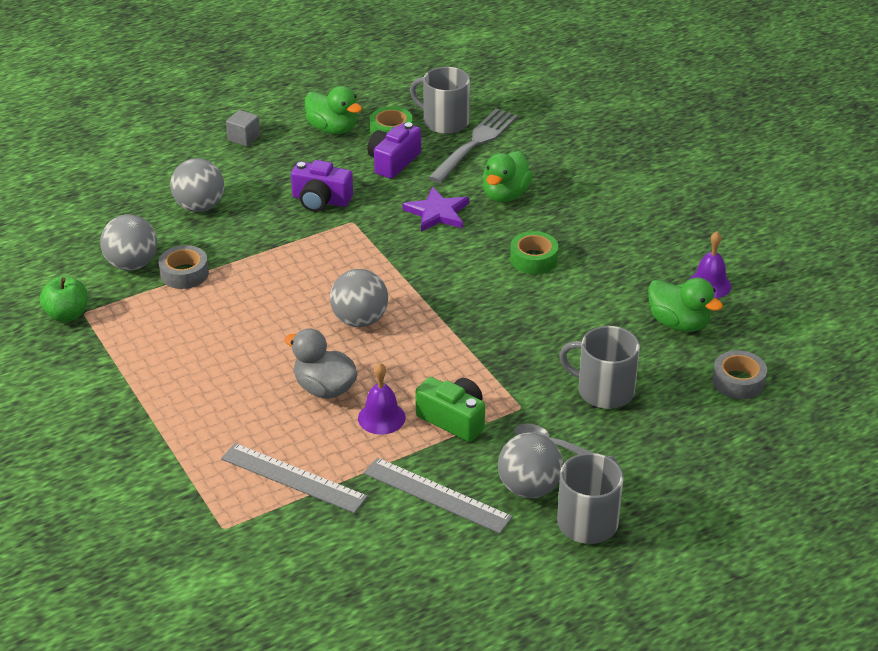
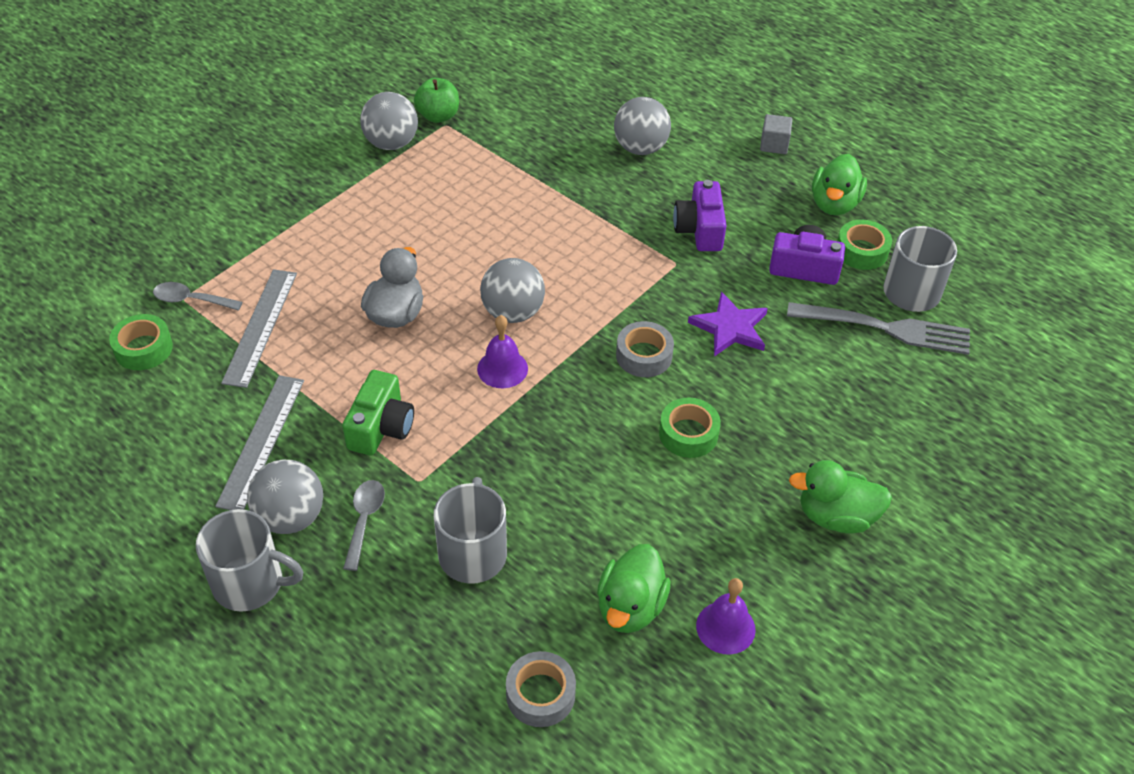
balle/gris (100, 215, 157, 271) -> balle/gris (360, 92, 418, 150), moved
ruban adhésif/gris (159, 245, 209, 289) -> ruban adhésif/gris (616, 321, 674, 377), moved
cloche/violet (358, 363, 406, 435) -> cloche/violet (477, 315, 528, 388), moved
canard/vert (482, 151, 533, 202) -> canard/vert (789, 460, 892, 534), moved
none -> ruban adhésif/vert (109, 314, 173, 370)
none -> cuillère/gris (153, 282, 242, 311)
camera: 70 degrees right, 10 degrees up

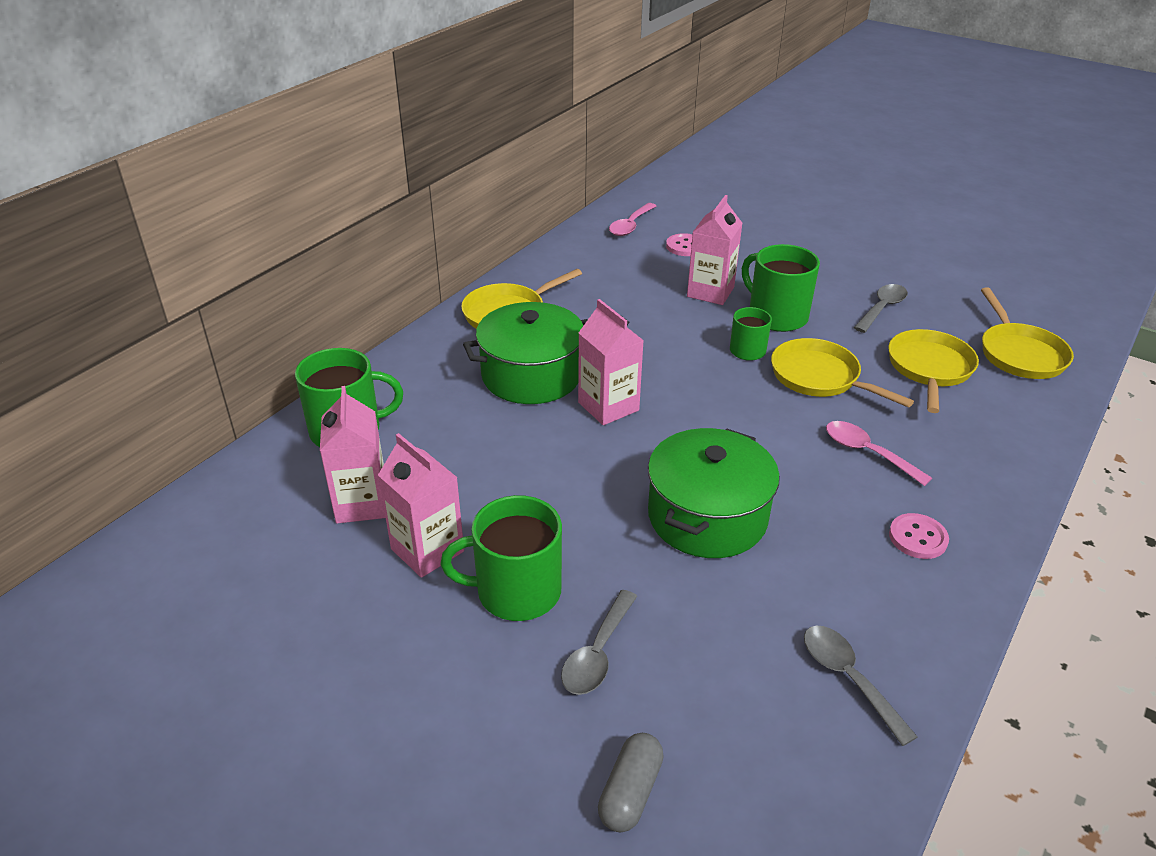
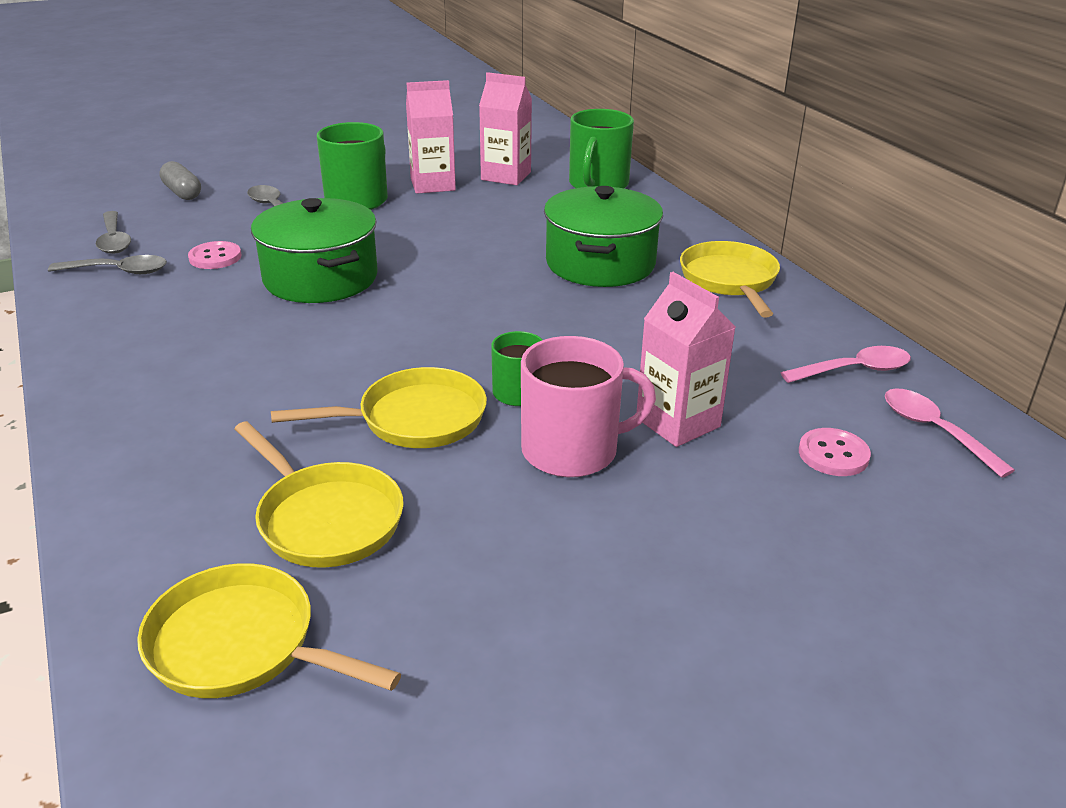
brique de lait/rose (578, 299, 644, 425) -> none
tasse/vert (742, 244, 820, 332) -> tasse/rose (521, 336, 656, 477)
cuillère/rose (826, 421, 932, 486) -> cuillère/rose (781, 346, 911, 383), moved
cuillère/gris (854, 284, 908, 333) -> cuillère/gris (96, 211, 131, 254), moved
bouton/rose (889, 513, 949, 559) -> bouton/rose (188, 241, 241, 269), moved
camera: 120 degrees right, 5 degrees down

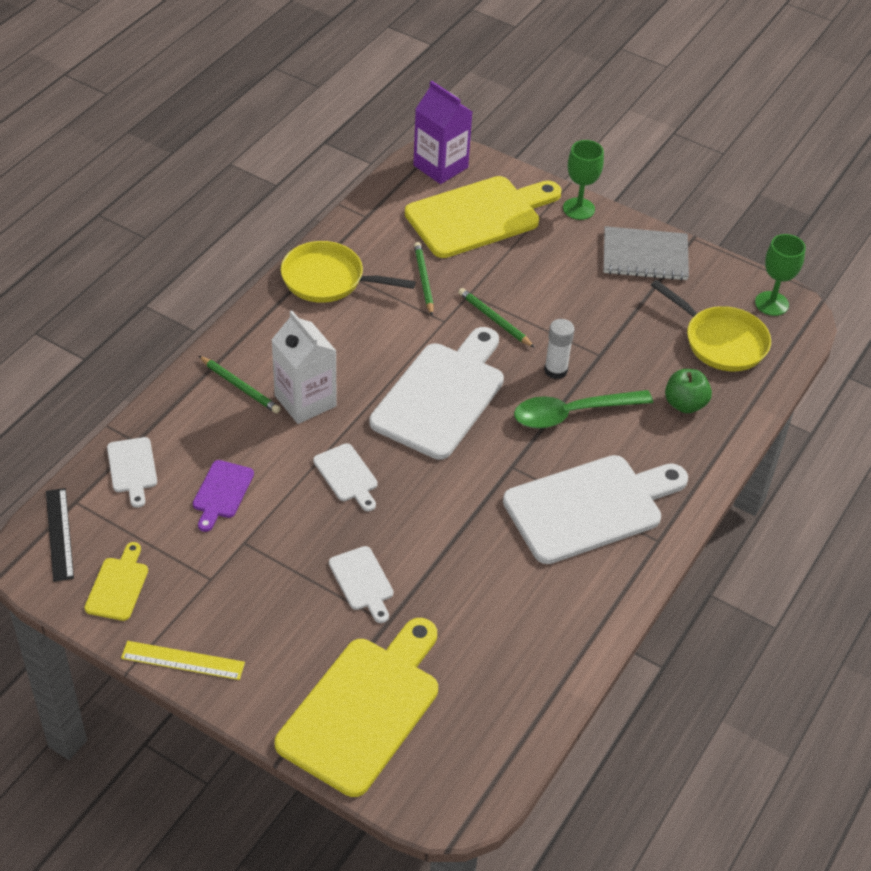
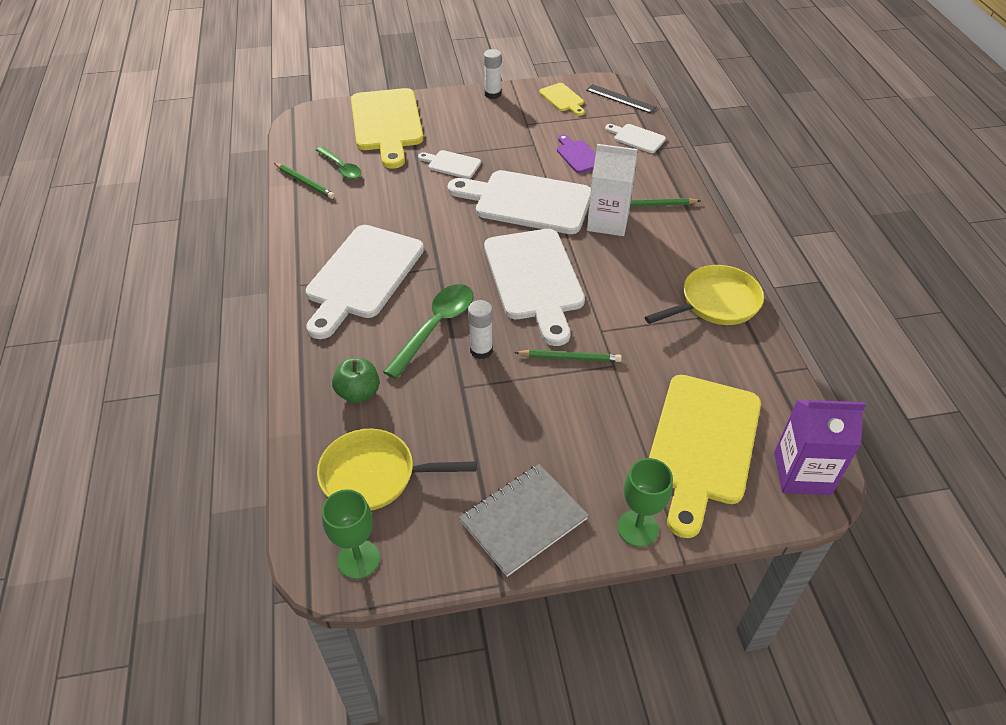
règle/jaune (121, 641, 245, 680) -> bâton de colle/blanc (484, 49, 501, 99)
planche à découper/blanc (313, 443, 378, 511) -> planche à découper/blanc (447, 170, 591, 234), x2.17
crayon/vert (414, 242, 434, 315) -> crayon/vert (274, 163, 335, 199), moved
none -> cuillère/vert (316, 147, 361, 179)
camera: 140 degrees right, 0 degrees up

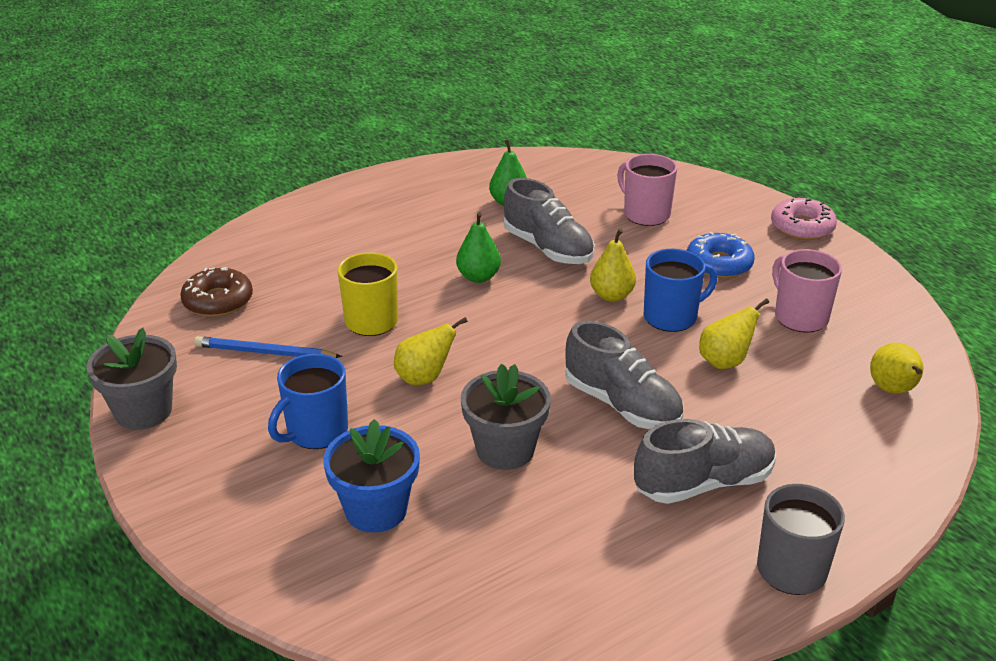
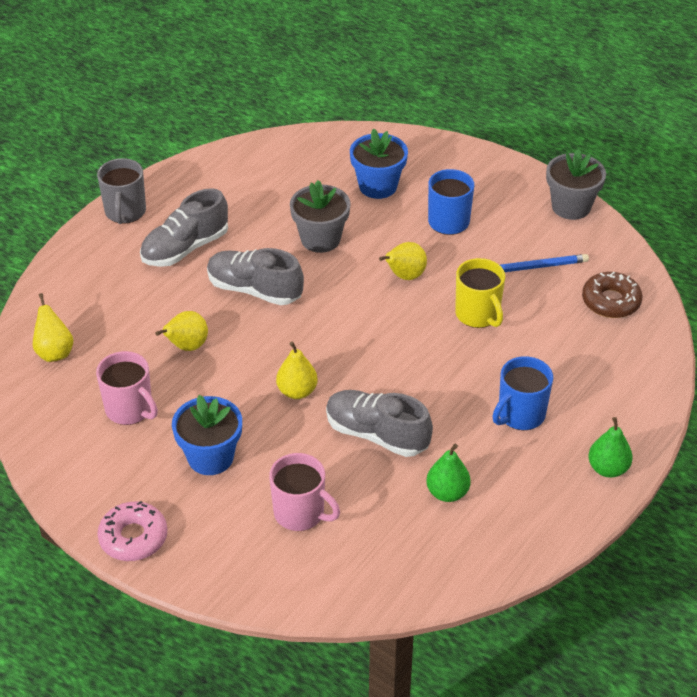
poire/vert (456, 212, 501, 283) -> poire/vert (588, 417, 633, 478), moved
tasse/bleu (644, 249, 717, 332) -> tasse/bleu (492, 356, 553, 430), moved
beignet/bleu (687, 232, 755, 278) -> pot de fleurs/bleu (172, 395, 242, 475)
camera: 160 degrees right, 10 degrees up

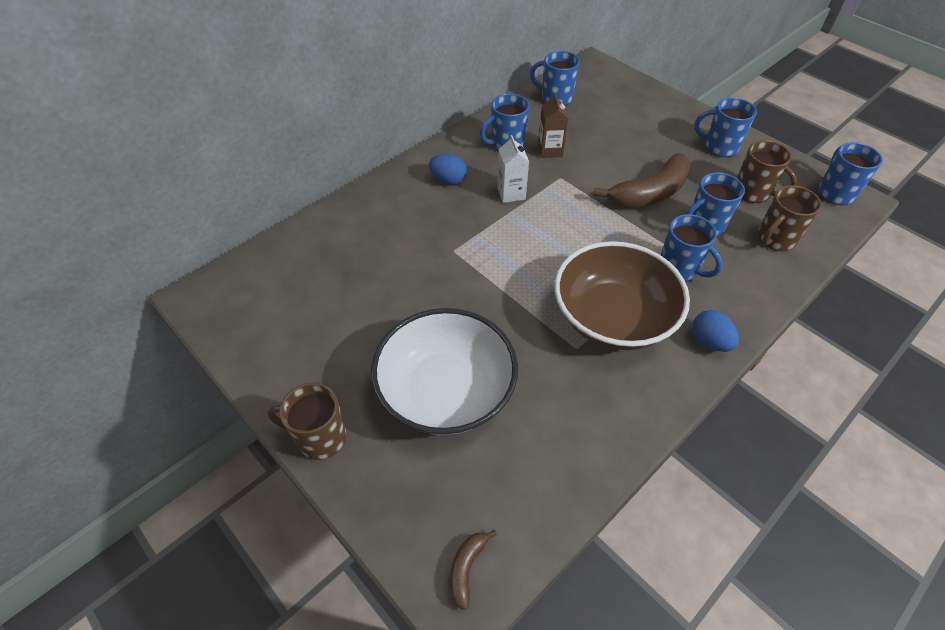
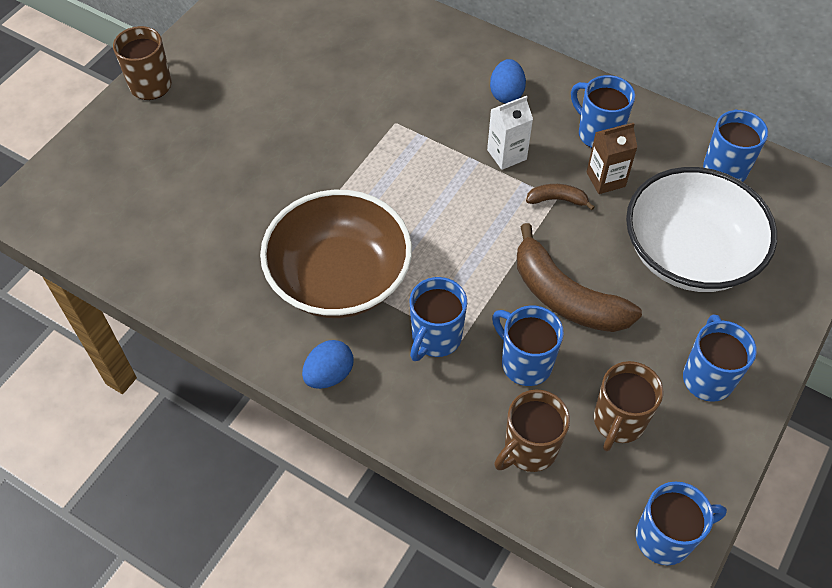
bol/blanc (371, 308, 518, 435) -> bol/blanc (626, 167, 777, 292), moved
banane/marron (450, 530, 497, 610) -> banane/marron (526, 184, 595, 210), moved
tasse/marron (758, 185, 822, 251) -> tasse/marron (494, 390, 570, 472), 75 degrees counterclockwise
camera: 75 degrees right, 5 degrees up

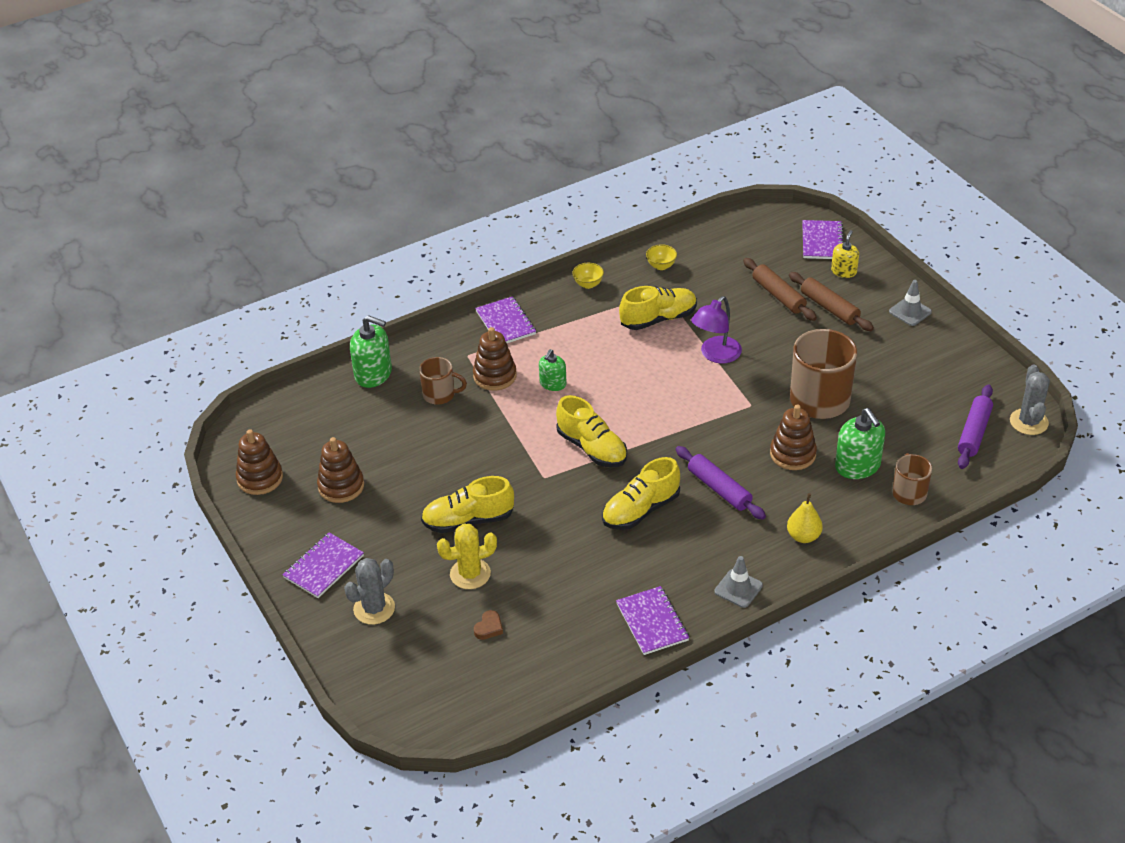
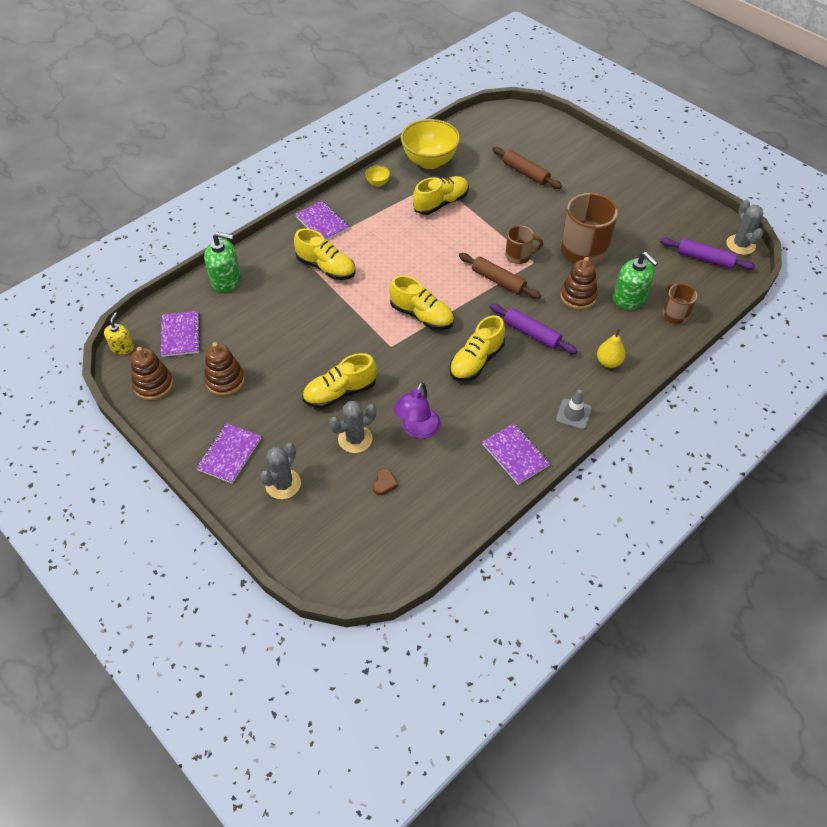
tasse/marron (419, 357, 467, 405) -> tasse/marron (505, 225, 543, 264), moved
cactus/jaune (437, 524, 497, 589) -> cactus/gris (329, 401, 376, 453)
jouet à empiler/marron (473, 327, 517, 391) -> chaussure/jaune (294, 228, 356, 280)
distributeur de savon/vert (539, 349, 567, 391) -> none
bol/jaune (646, 244, 677, 270) -> bol/jaune (401, 119, 460, 169), x2.40
lampe/violet (691, 296, 742, 363) -> lampe/violet (394, 382, 441, 439), moved
rouleau à pâtisserie/marron (789, 272, 874, 331) -> rouleau à pâtisserie/marron (459, 253, 541, 299), moved
carnet/violet (802, 220, 844, 259) -> carnet/violet (161, 311, 200, 357), moved
distributeur de savon/jaune (831, 230, 859, 278) -> distributeur de savon/jaune (104, 312, 134, 355), moved
cône de chantier/gris (889, 280, 932, 326) -> none
rouleau à pâtisserie/violet (958, 385, 993, 469) -> rouleau à pâtisserie/violet (660, 238, 755, 270), 75 degrees counterclockwise
camera: 15 degrees left, 10 degrees up

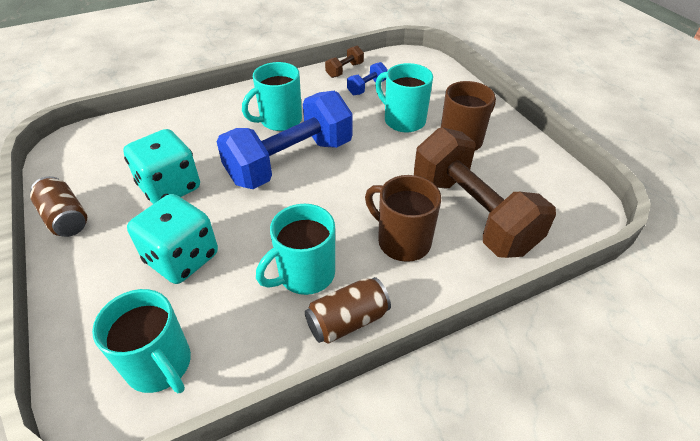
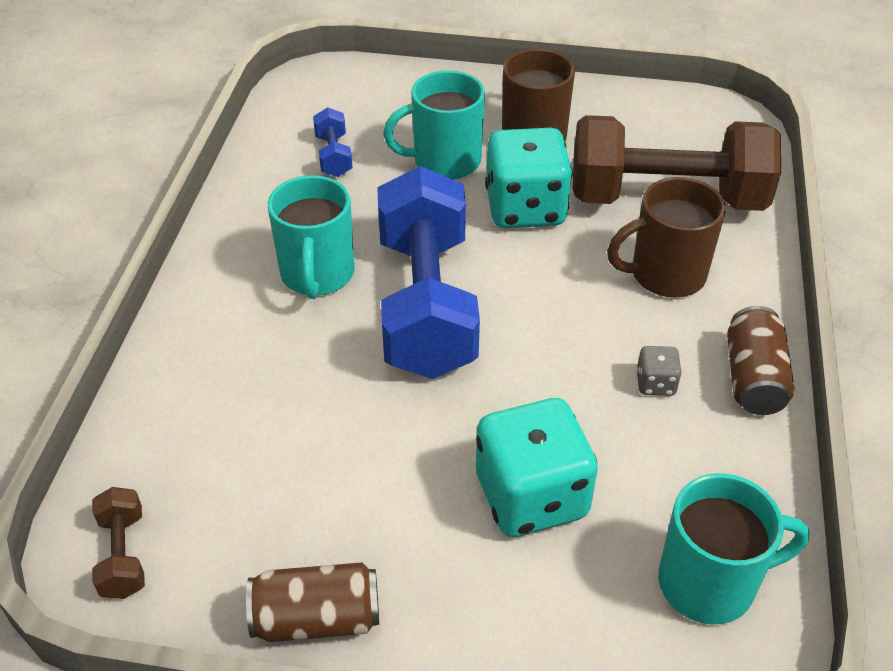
dé/turquoise (123, 129, 200, 204) -> dé/turquoise (485, 128, 573, 228), moved
tasse/turquoise (256, 204, 335, 295) -> dé/gris (636, 346, 682, 396)
haltère/marron (325, 46, 364, 78) -> haltère/marron (92, 487, 145, 599), moved
camera: 55 degrees left, 0 degrees up

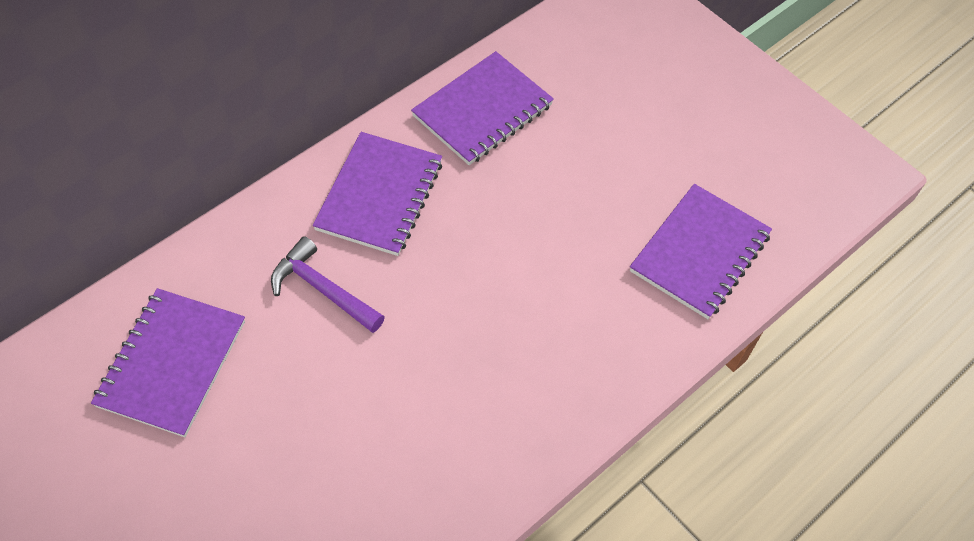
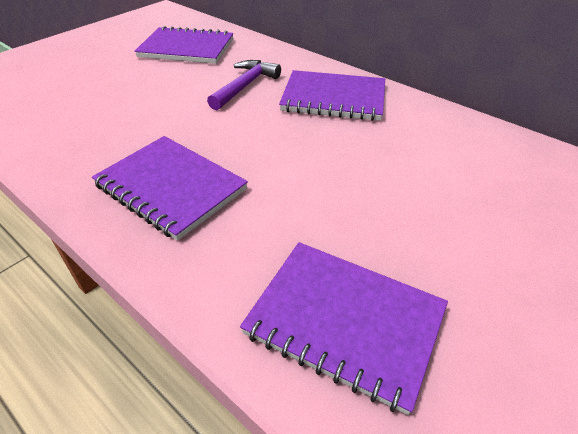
carnet/violet (411, 51, 554, 165) -> carnet/violet (92, 136, 248, 241), moved
camera: 85 degrees right, 15 degrees down

